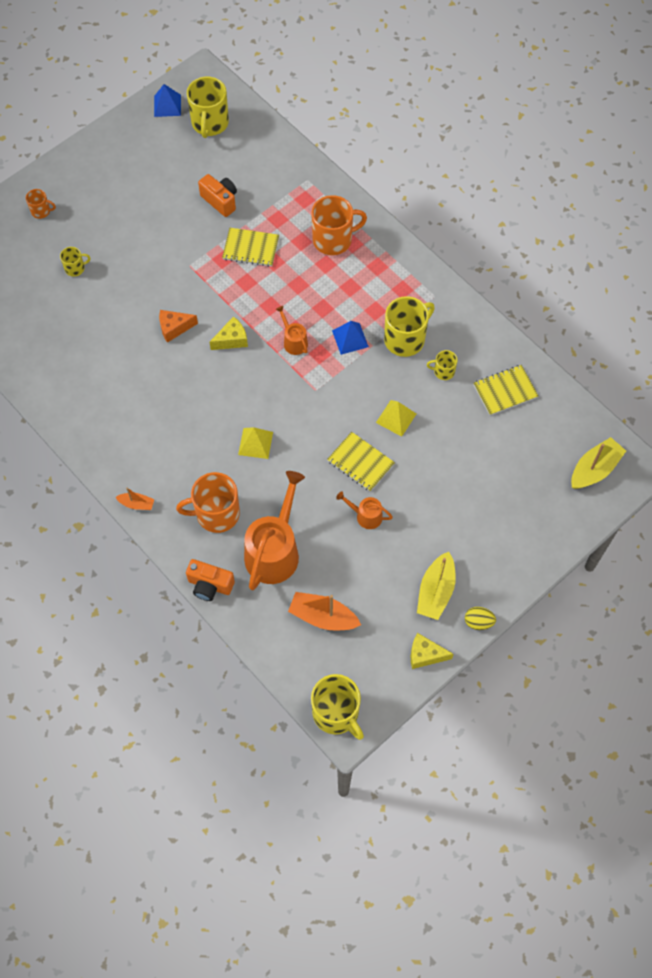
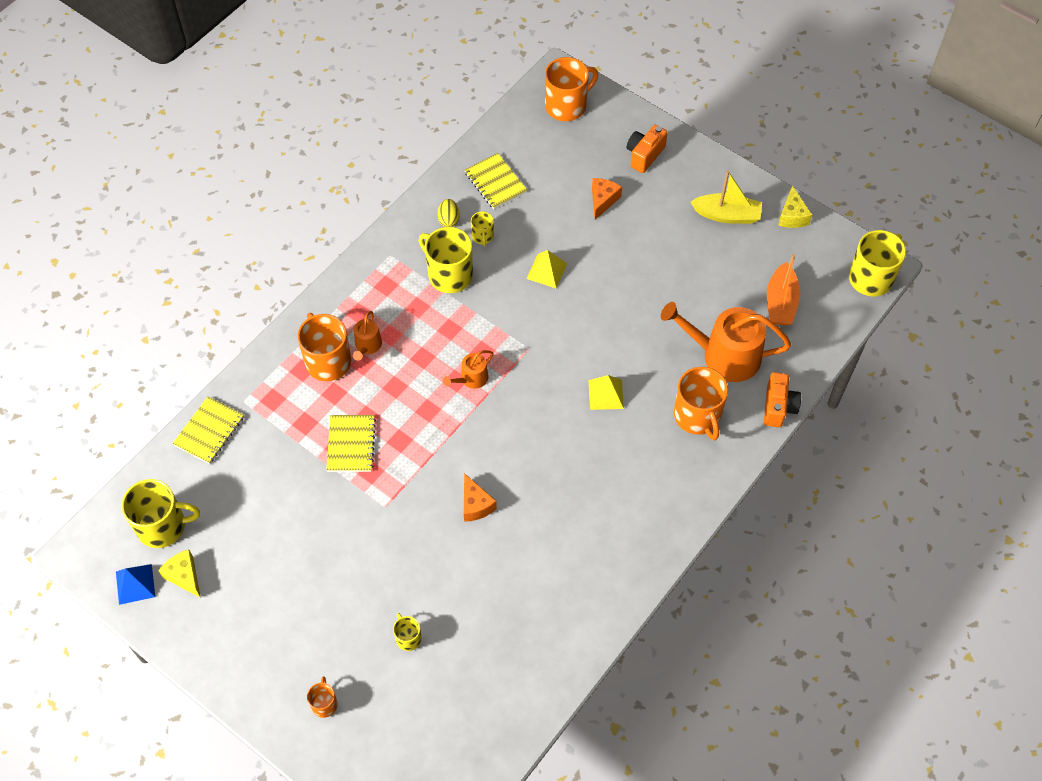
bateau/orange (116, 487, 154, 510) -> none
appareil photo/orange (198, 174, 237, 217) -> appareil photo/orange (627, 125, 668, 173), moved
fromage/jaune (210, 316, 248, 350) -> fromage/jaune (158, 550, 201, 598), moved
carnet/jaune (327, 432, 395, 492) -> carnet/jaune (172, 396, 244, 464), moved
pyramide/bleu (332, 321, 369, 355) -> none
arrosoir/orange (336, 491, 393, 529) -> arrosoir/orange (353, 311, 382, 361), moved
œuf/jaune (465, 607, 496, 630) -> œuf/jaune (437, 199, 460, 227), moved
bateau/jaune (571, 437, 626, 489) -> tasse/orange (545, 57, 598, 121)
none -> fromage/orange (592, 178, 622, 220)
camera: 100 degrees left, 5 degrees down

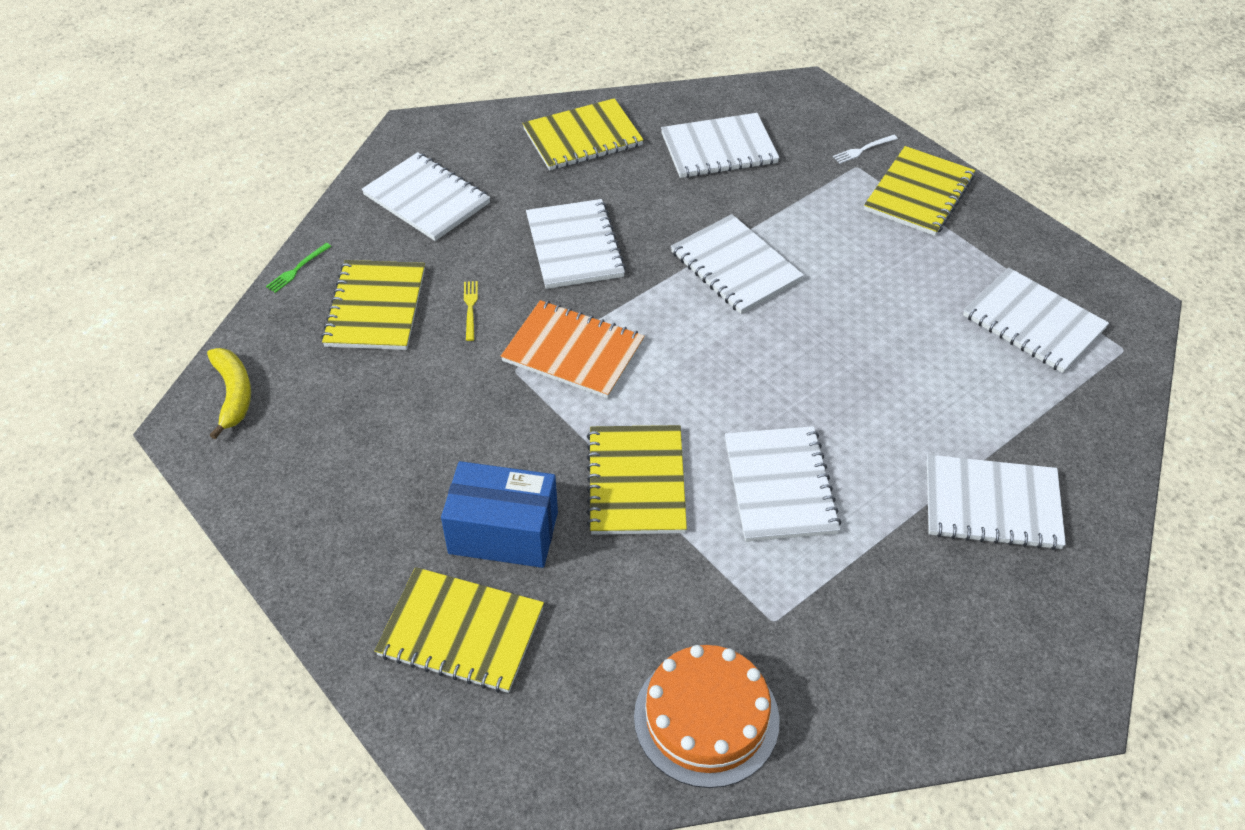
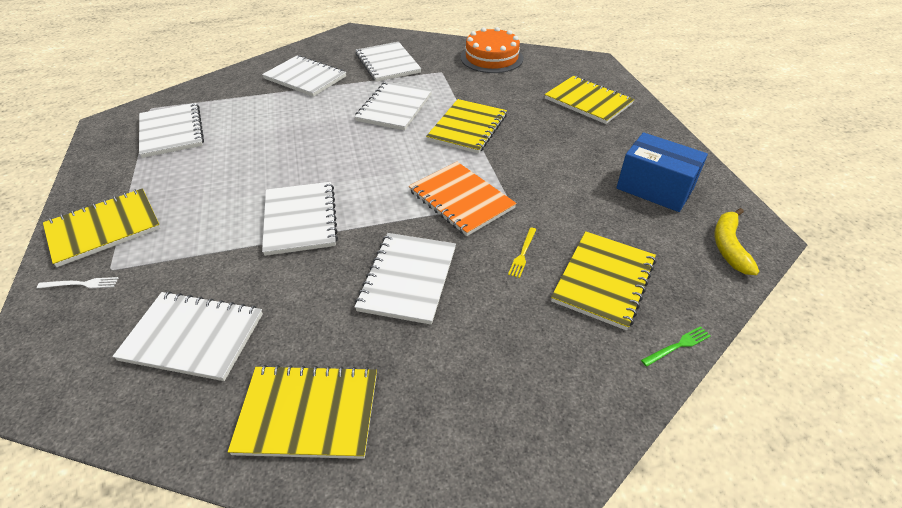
carnet/blanc (362, 152, 490, 241) -> carnet/blanc (356, 42, 421, 82), moved
boîte/bleu (441, 461, 558, 568) -> boîte/bleu (616, 132, 708, 212), moved
camera: 155 degrees left, 5 degrees down

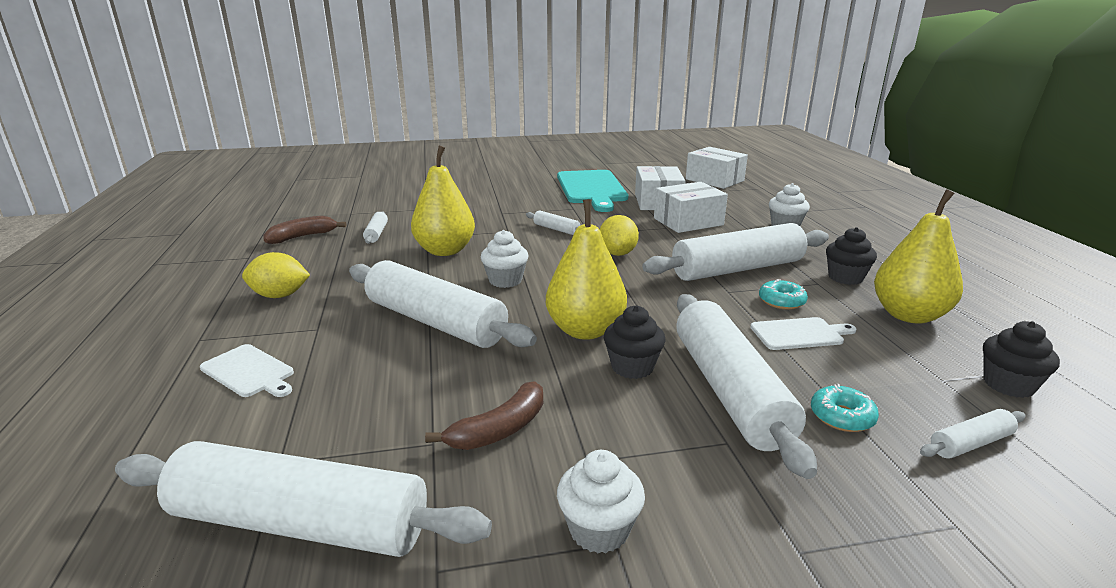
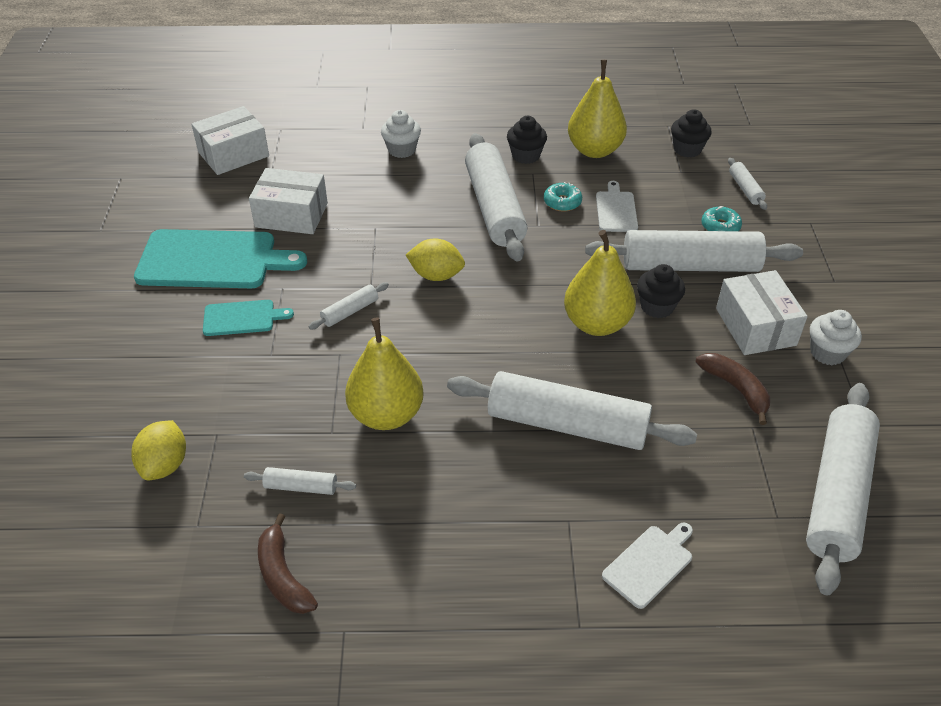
citron/jaune (242, 252, 310, 298) -> citron/jaune (131, 420, 186, 480), moved
rouleau à pâtisserie/blanc (349, 260, 537, 348) -> rouleau à pâtisserie/blanc (447, 371, 697, 450), 60 degrees clockwise
muffin/blanc (481, 230, 529, 288) -> none
boîte/blanc (654, 182, 728, 233) -> boîte/blanc (716, 270, 807, 355), moved
none -> planche à découper/turquoise (203, 300, 294, 336)
camera: 80 degrees left, 20 degrees up

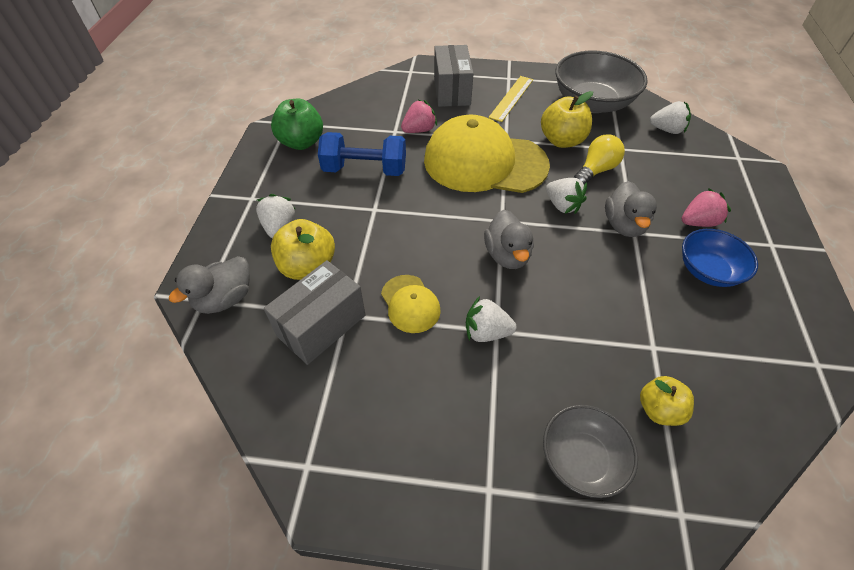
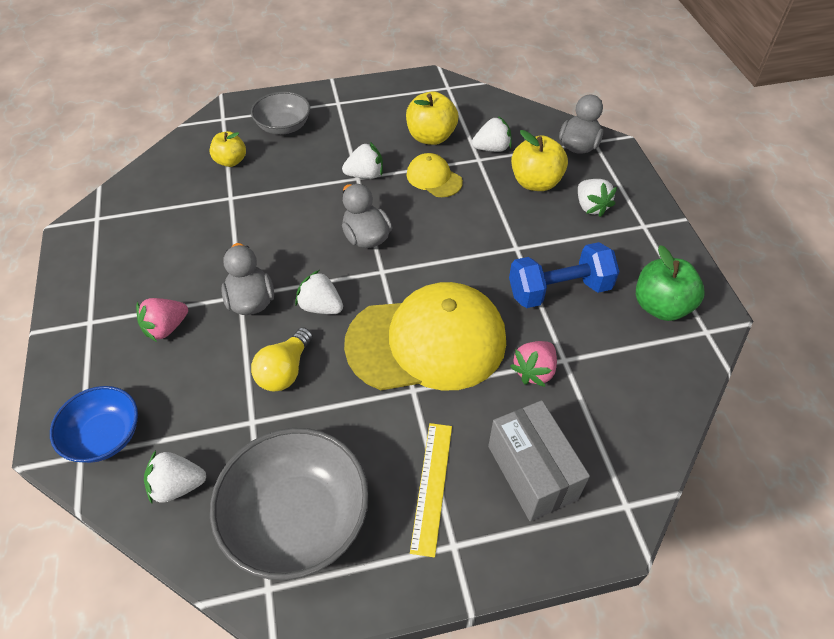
boîte/gris (264, 260, 366, 365) -> fraise/blanc (472, 116, 512, 152)
pomme/jaune (541, 91, 593, 148) -> pomme/jaune (406, 91, 458, 145), moved
bol/bleu (682, 229, 758, 287) -> bol/bleu (50, 386, 138, 463), moved
camera: 160 degrees right, 0 degrees up

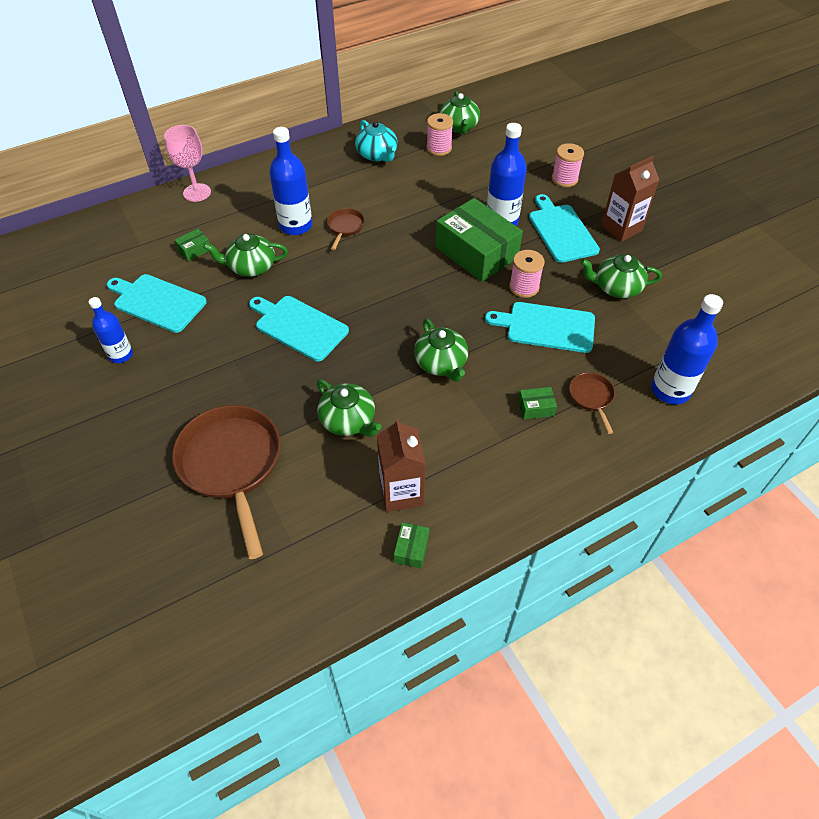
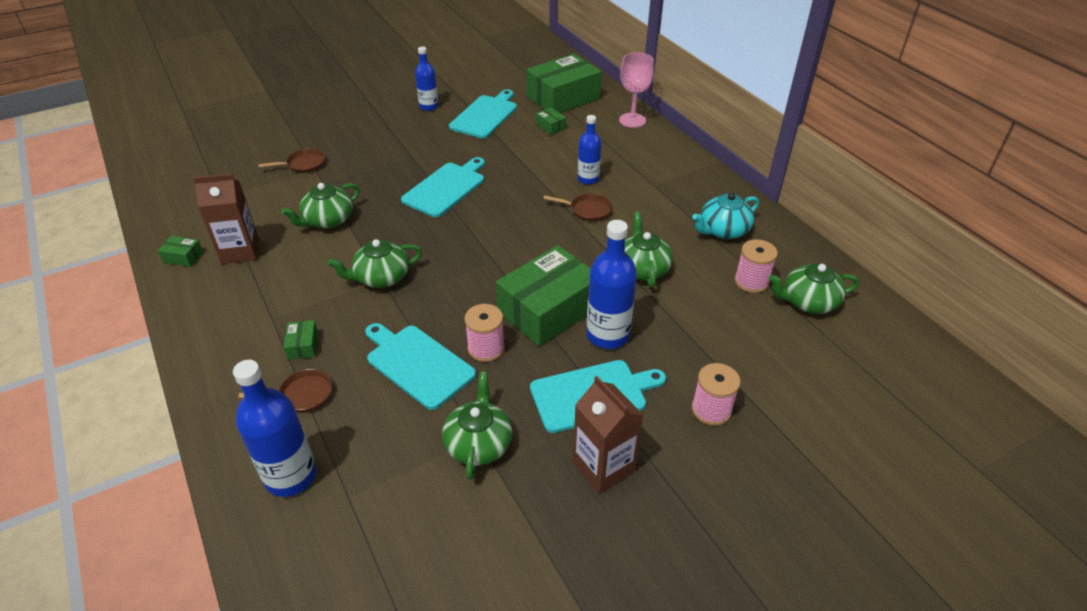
poêle/marron (172, 405, 280, 559) -> poêle/marron (258, 148, 325, 173), x0.46
théière/vert (204, 234, 288, 277) -> théière/vert (625, 212, 673, 287), moved
bouteille/bleu (269, 127, 312, 235) -> bouteille/bleu (578, 115, 601, 184), x0.63
planche à découper/turquoise (485, 302, 595, 353) -> planche à découper/turquoise (365, 323, 476, 410), 60 degrees counterclockwise
none -> boîte/vert (526, 54, 602, 113)
camera: 90 degrees right, 10 degrees down

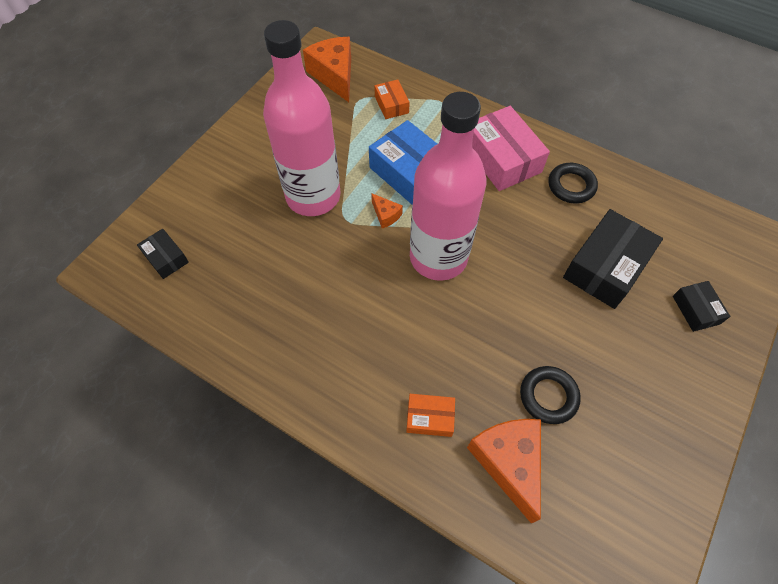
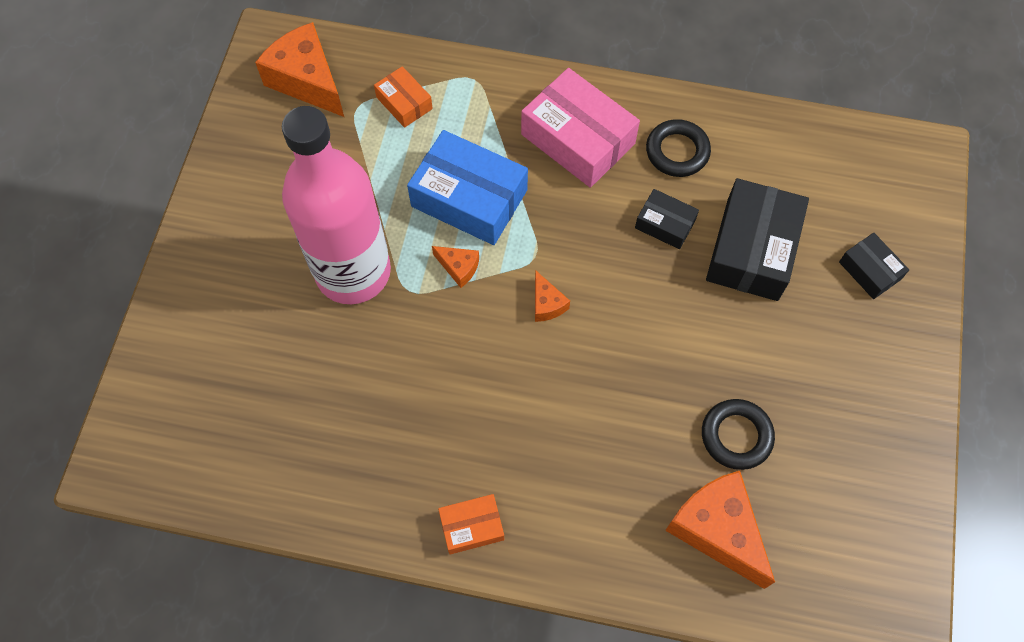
boîte/noir (137, 229, 189, 279) -> boîte/noir (635, 189, 699, 249), moved
boîte/orange (406, 394, 455, 437) -> boîte/orange (438, 494, 504, 554), moved
bouteille/rose (410, 92, 486, 281) -> fromage/orange (535, 270, 570, 322)
camera: 20 degrees left, 5 degrees up

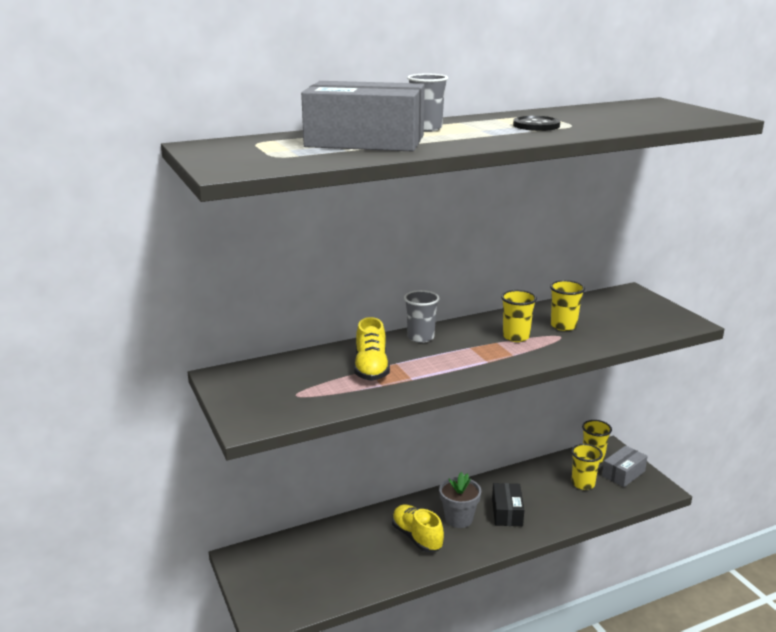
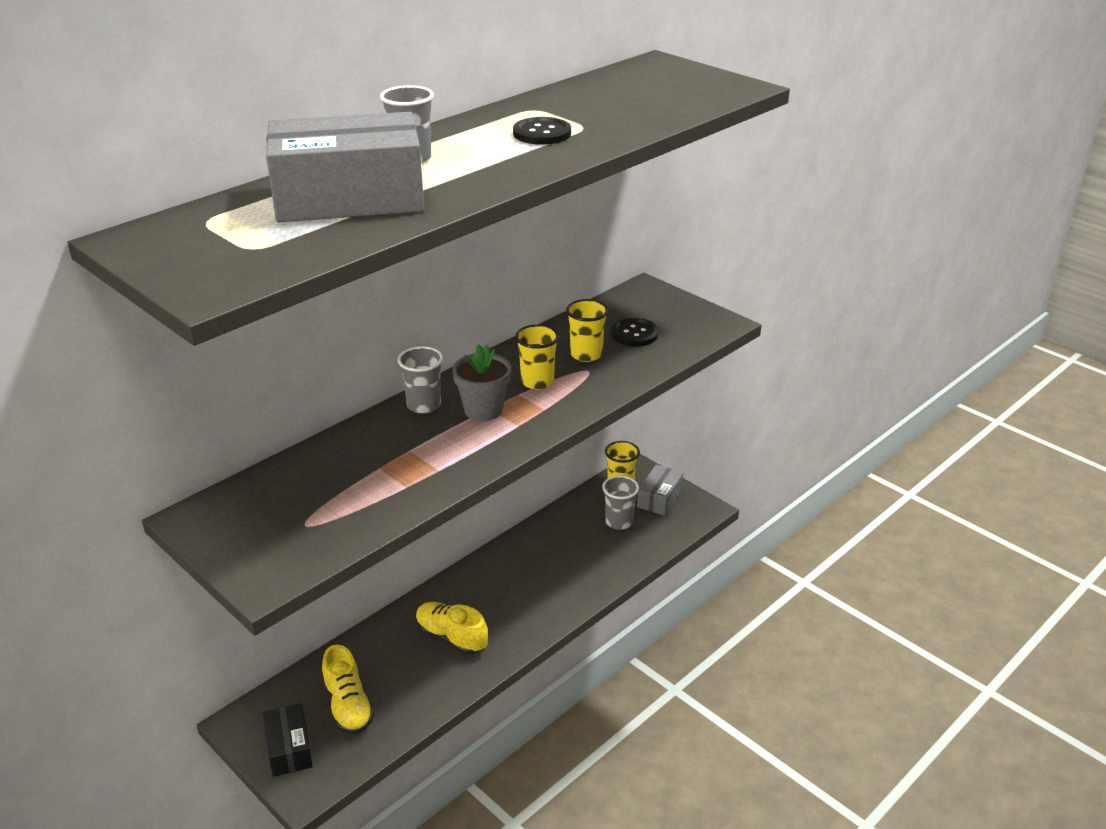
chaussure/jaune (354, 317, 390, 381) -> chaussure/jaune (322, 645, 374, 734), moved
pot de fleurs/gris (439, 472, 481, 528) -> pot de fleurs/gris (452, 344, 511, 421), moved
boîte/noir (492, 483, 524, 526) -> boîte/noir (263, 703, 313, 777), moved
gobelet/jaune (571, 444, 603, 490) -> gobelet/gris (602, 476, 639, 530)
none -> bouton/noir (611, 318, 659, 346)
camera: 20 degrees left, 10 degrees up

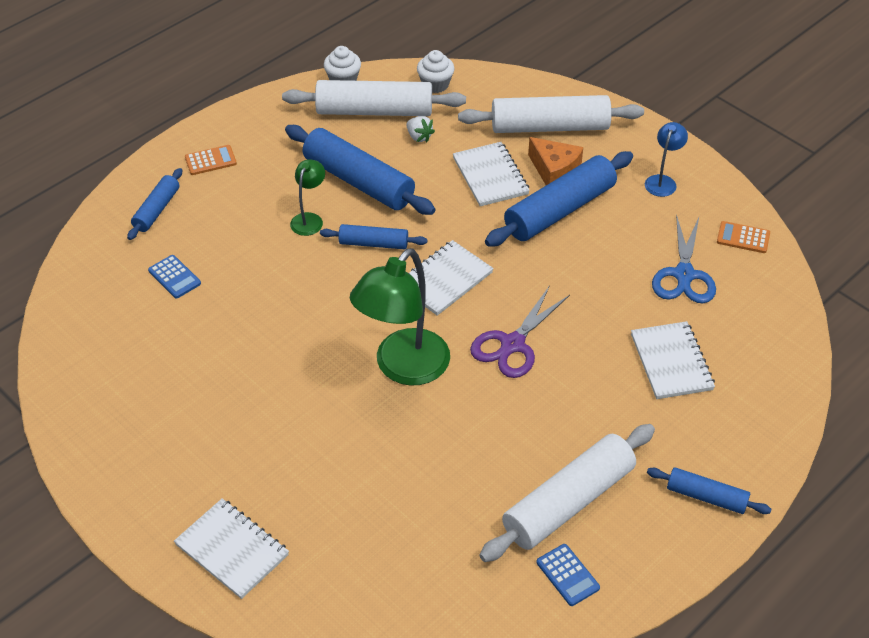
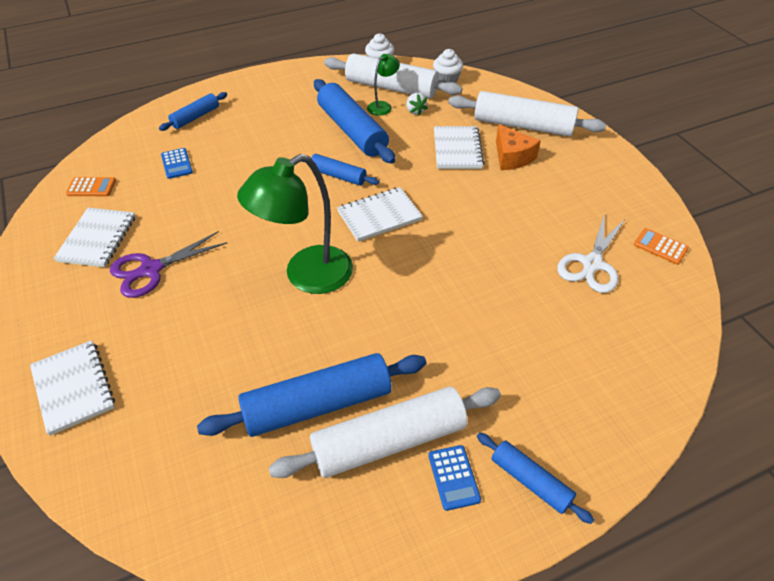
calculatrice/orange (185, 145, 237, 175) -> calculatrice/orange (66, 177, 116, 196), moved
lampe/vert (290, 159, 325, 236) -> lampe/vert (367, 54, 400, 116), moved
ciseaux/violet (470, 286, 570, 378) -> ciseaux/violet (110, 231, 227, 298), moved
rouleau à pâtisserie/bleu (485, 151, 633, 247) -> rouleau à pâtisserie/bleu (197, 353, 426, 437), moved
calculatrice/bleu (536, 544, 600, 606) -> calculatrice/bleu (428, 445, 481, 511), moved
carnet/blanc (631, 321, 715, 399) -> carnet/blanc (54, 208, 135, 267), moved
lampe/bleu (645, 122, 688, 197) -> none
ciseaux/bleu (652, 214, 716, 303) -> ciseaux/blanc (557, 213, 625, 293)
camera: 20 degrees right, 0 degrees up

